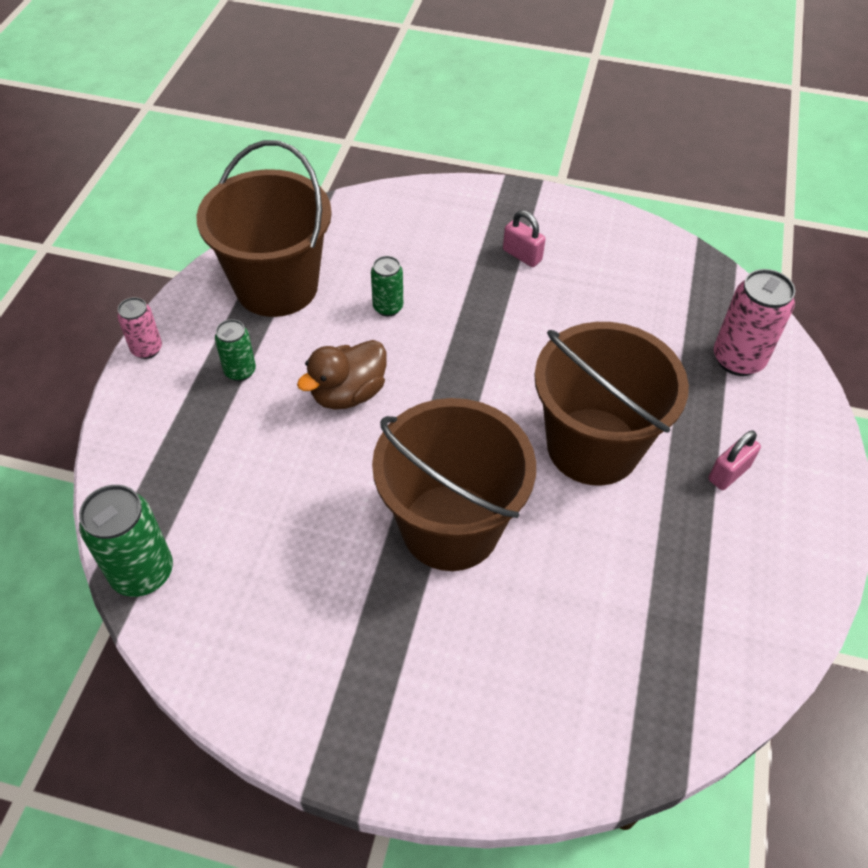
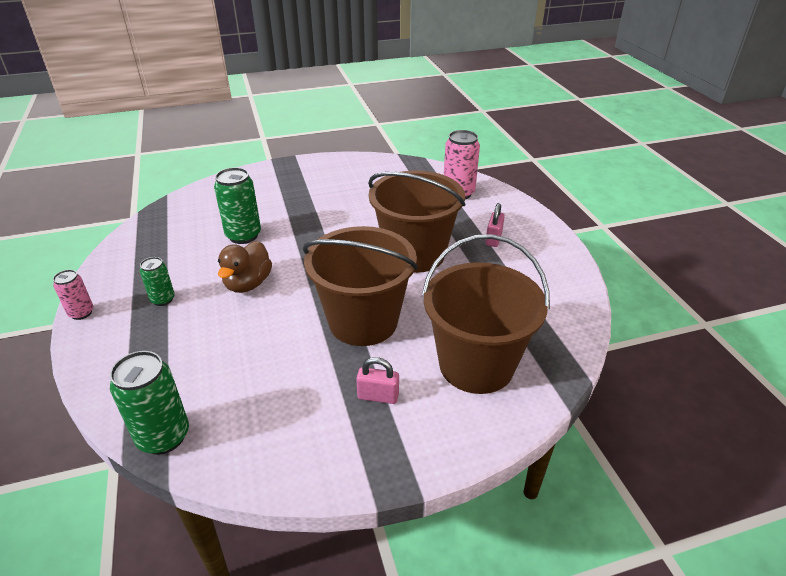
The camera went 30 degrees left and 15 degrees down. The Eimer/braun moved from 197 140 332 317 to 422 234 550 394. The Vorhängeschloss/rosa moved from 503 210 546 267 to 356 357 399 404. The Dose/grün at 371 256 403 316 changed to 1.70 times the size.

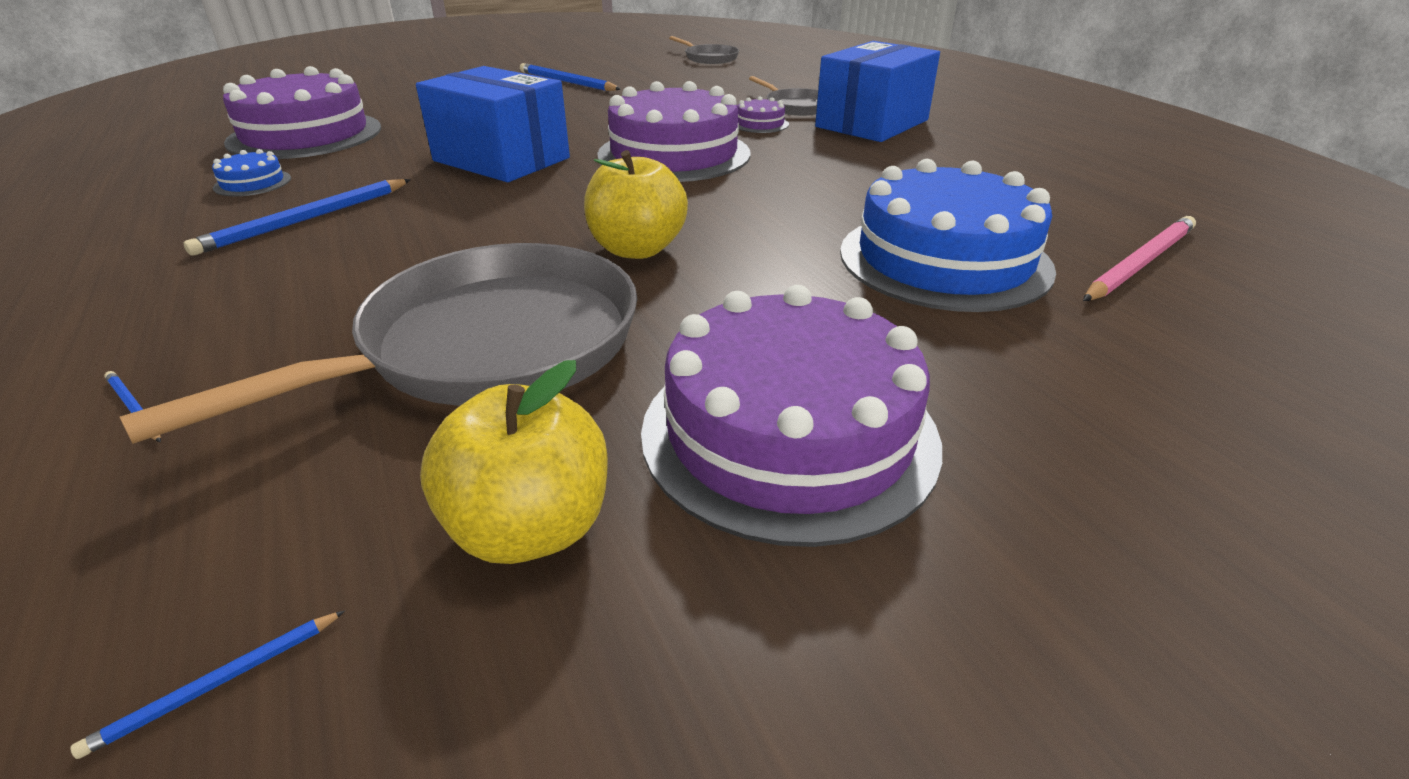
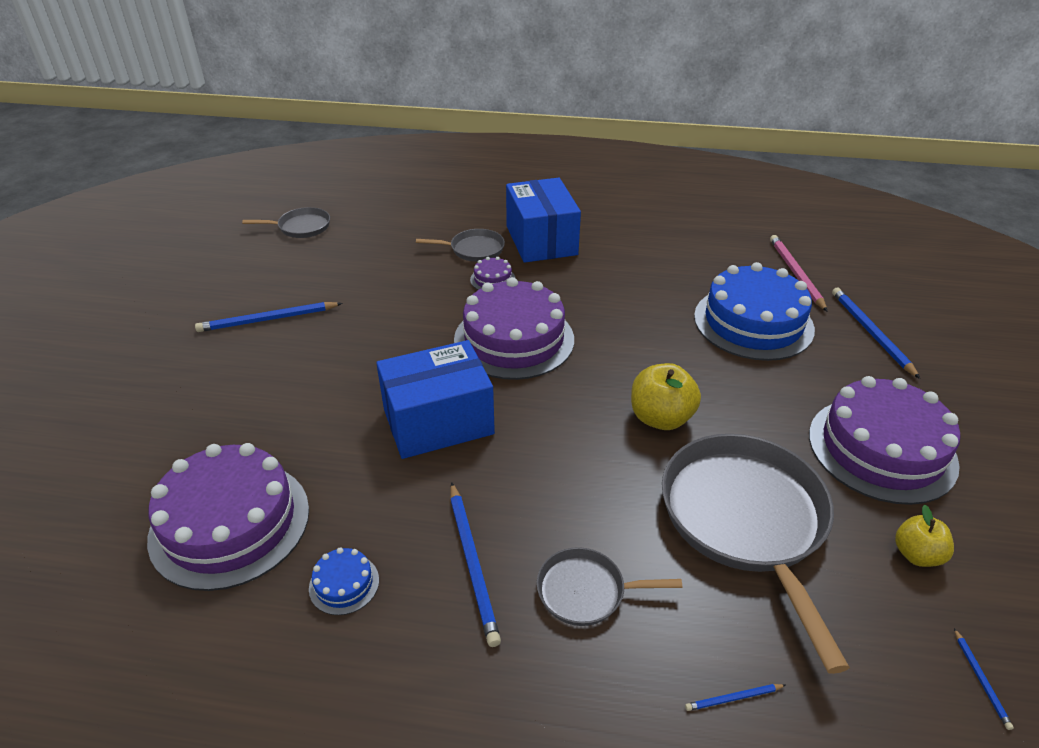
The camera went 55 degrees left and 5 degrees up. The Pfanne/grau at 537 547 682 626 appeared. The Bleistift/blau at 832 288 920 379 appeared. The Apfel/gelb at 420 360 608 564 changed to 0.64 times the size.

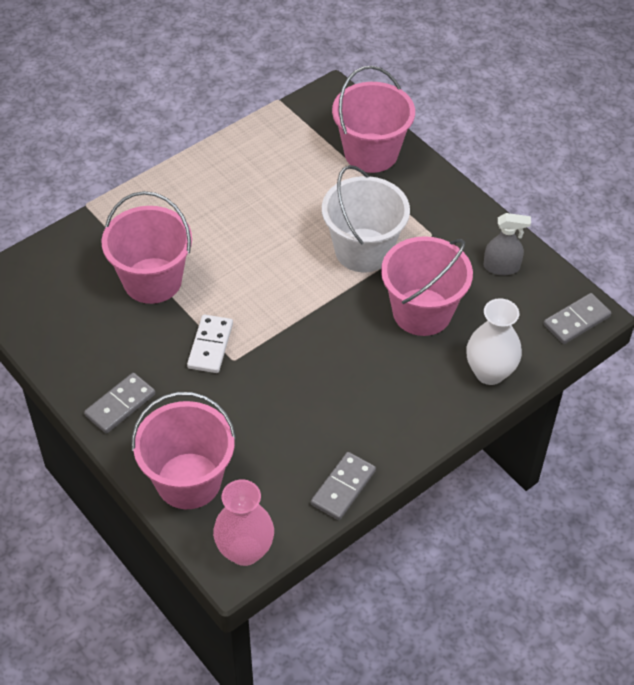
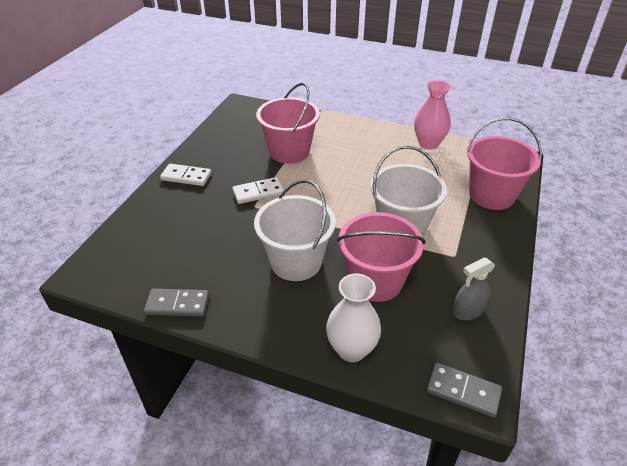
The camera went 60 degrees right and 10 degrees down. The Eimer/rosa at 132 392 236 509 disappeared. The Eimer/weiß at 254 179 336 281 appeared. The Vase/rosa moved from 213 479 274 566 to 414 80 451 150. The Dominostein/grau at 84 373 155 433 became the Dominostein/weiß at 160 164 211 186. The Sprühflasche/grau at 484 213 531 275 turned 90 degrees clockwise.

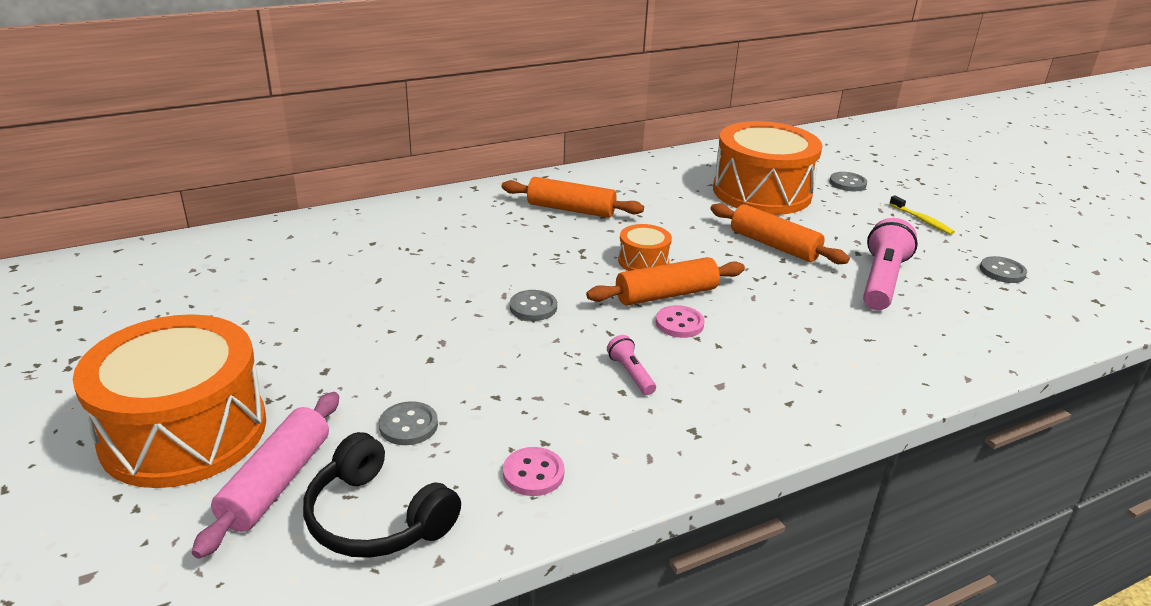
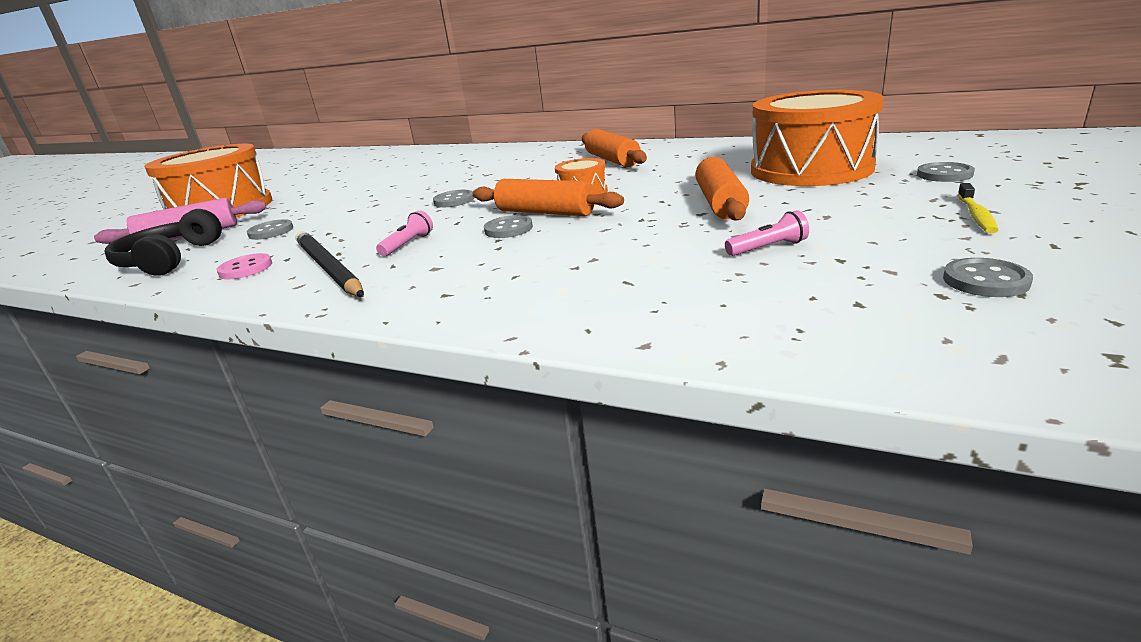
The camera went 55 degrees right and 5 degrees down. The Bleistift/schwarz at 296 231 364 297 appeared. The Knopf/rosa at 656 305 705 338 became the Knopf/grau at 484 215 533 238. The Taschenlampe/rosa at 863 218 918 310 changed to 0.50 times the size.

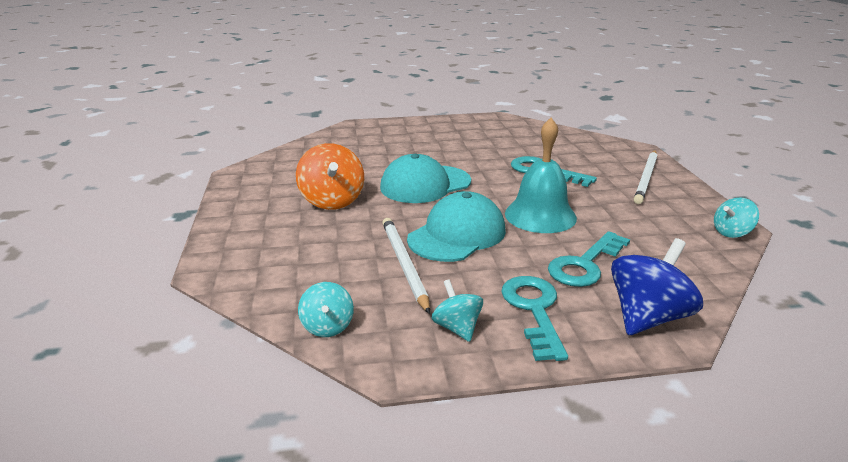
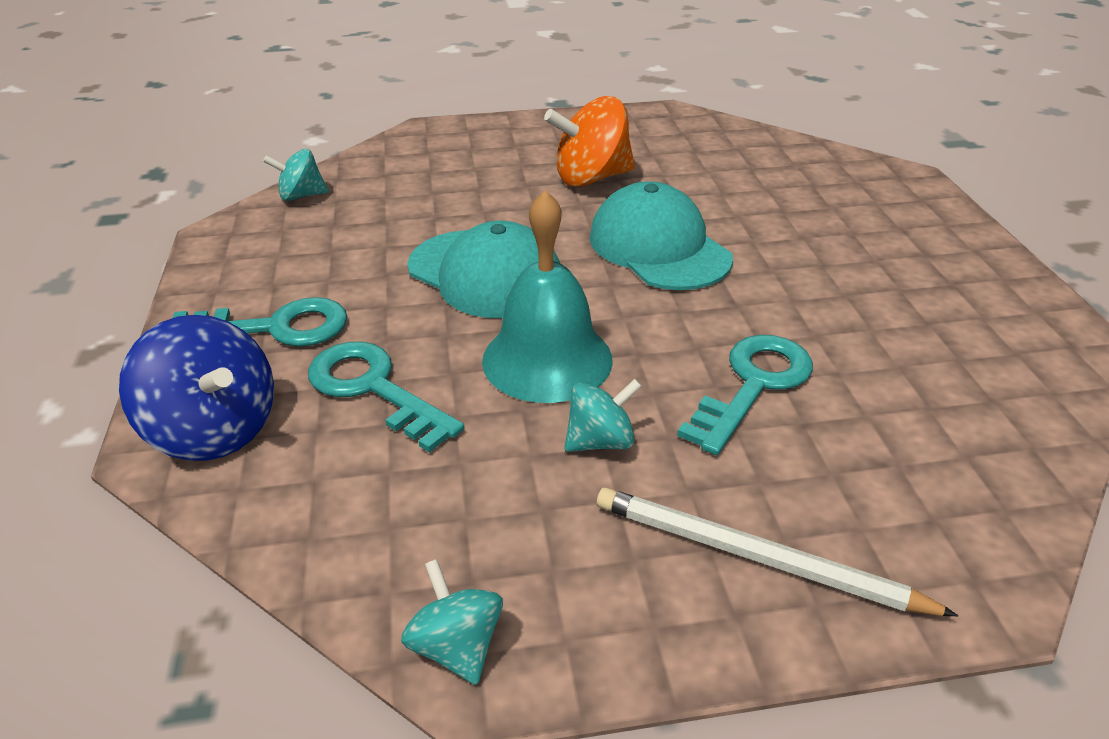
The camera went 90 degrees right and 10 degrees up. The Bleistift/weiß at 382 218 430 314 disappeared. The Kreisel/türkis moved from 432 279 483 342 to 564 379 642 452.

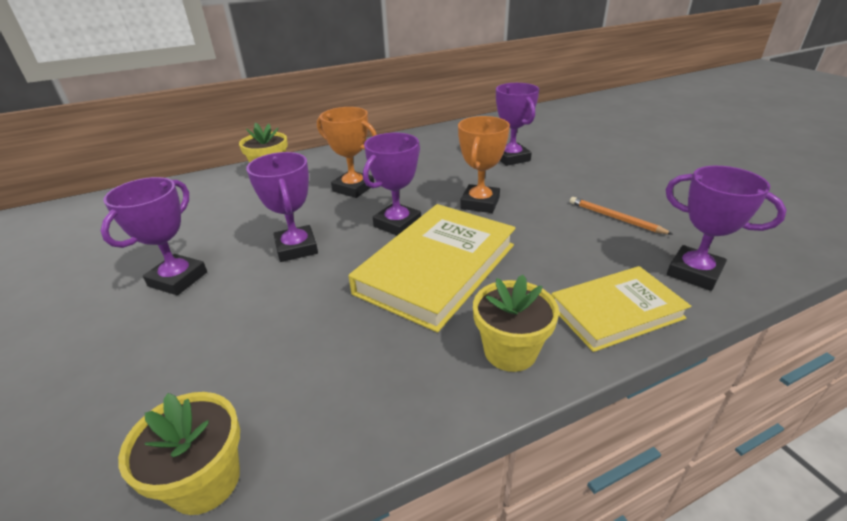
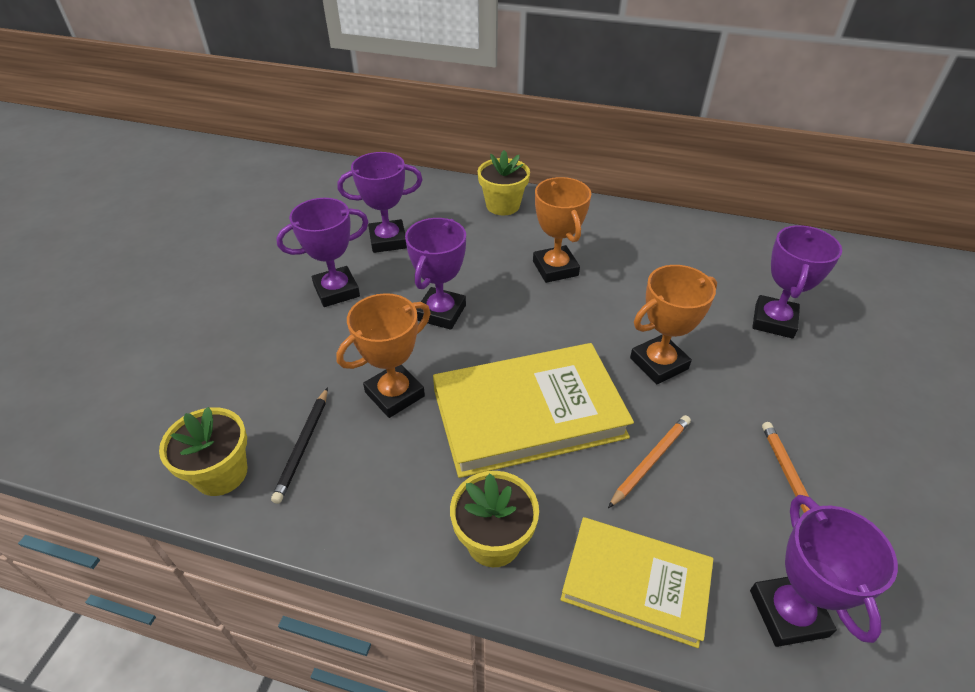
The camera went 40 degrees right and 10 degrees up. The Bleistift/schwarz at 271 387 328 504 appeared. The Pokal/orange at 336 293 431 418 appeared. The Bleistift/orange at 608 415 691 508 appeared. The Pokal/lila moved from 363 133 421 235 to 338 152 423 253.

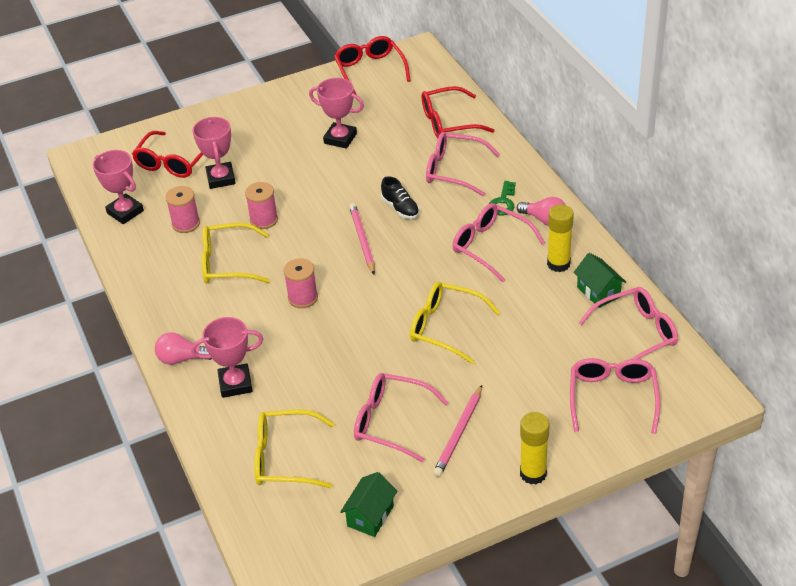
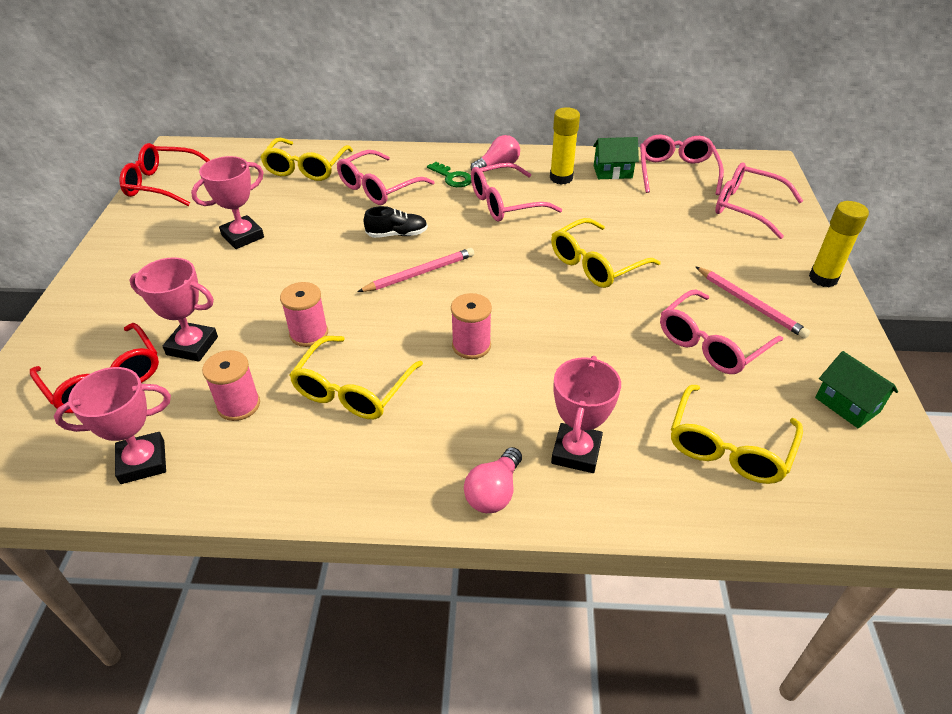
The camera went 65 degrees left and 0 degrees up. The Brille/rot at 422 86 494 138 became the Brille/gelb at 260 138 353 181. The Bleistift/rosa at 349 203 375 274 turned 135 degrees clockwise.

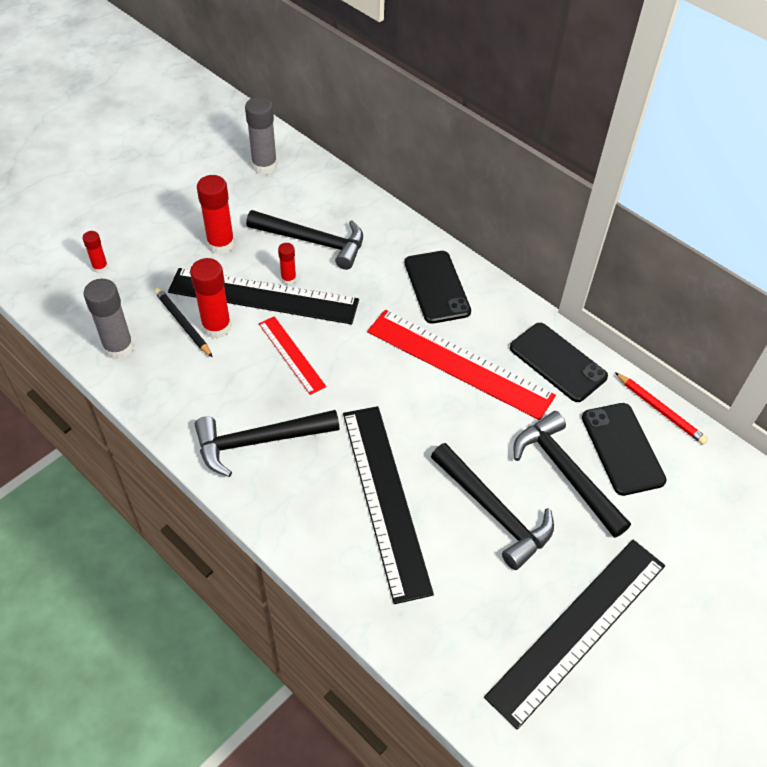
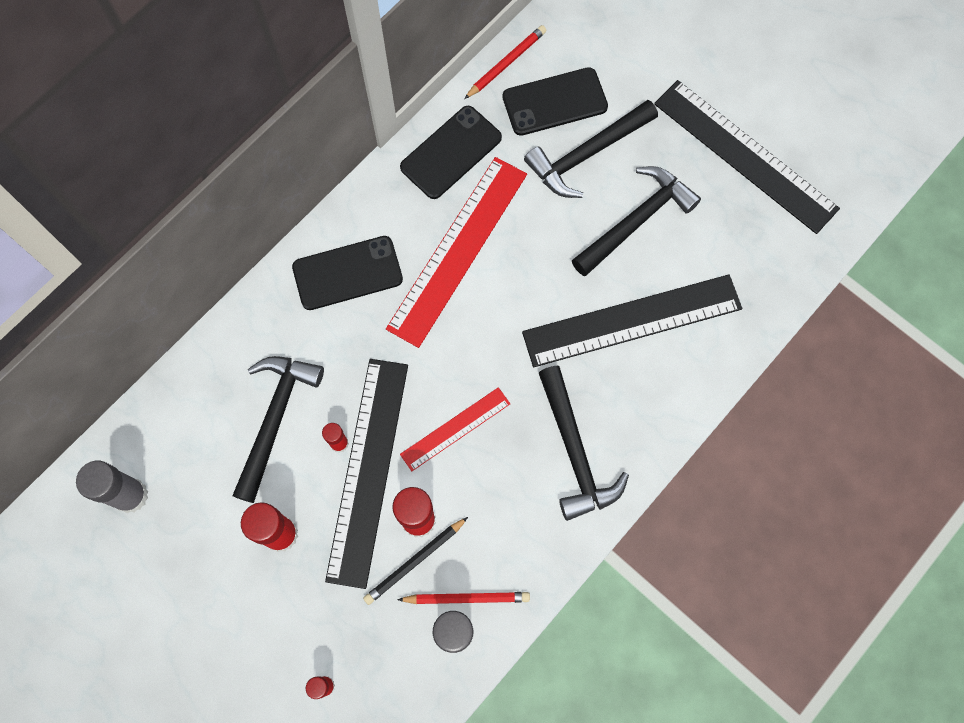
The camera went 90 degrees left and 20 degrees up. The Bleistift/rot at 397 592 530 604 appeared.

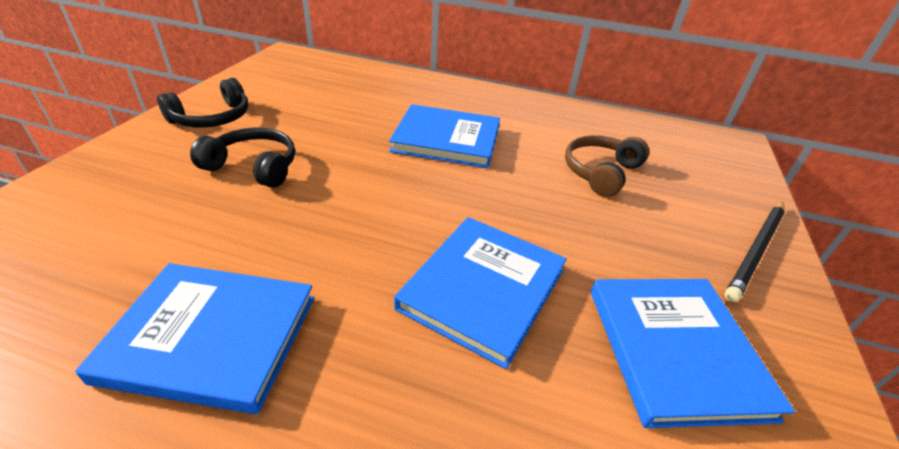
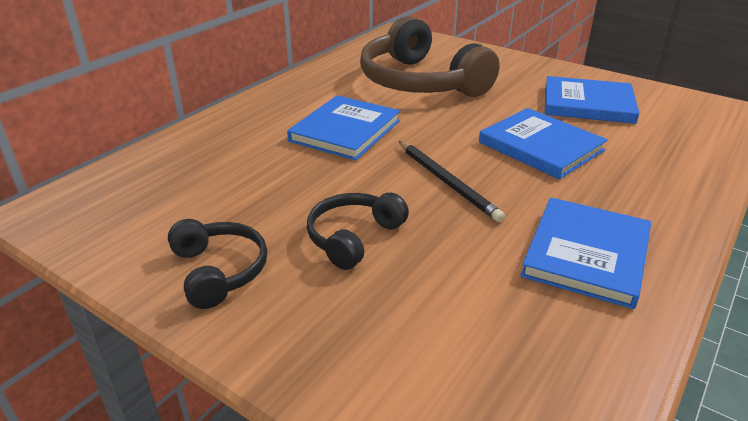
The camera went 70 degrees left and 5 degrees down. The Bleistift/schwarz moved from 725 202 785 302 to 399 141 505 222. The Kopfhörer/braun at 565 135 649 197 changed to 1.99 times the size.

